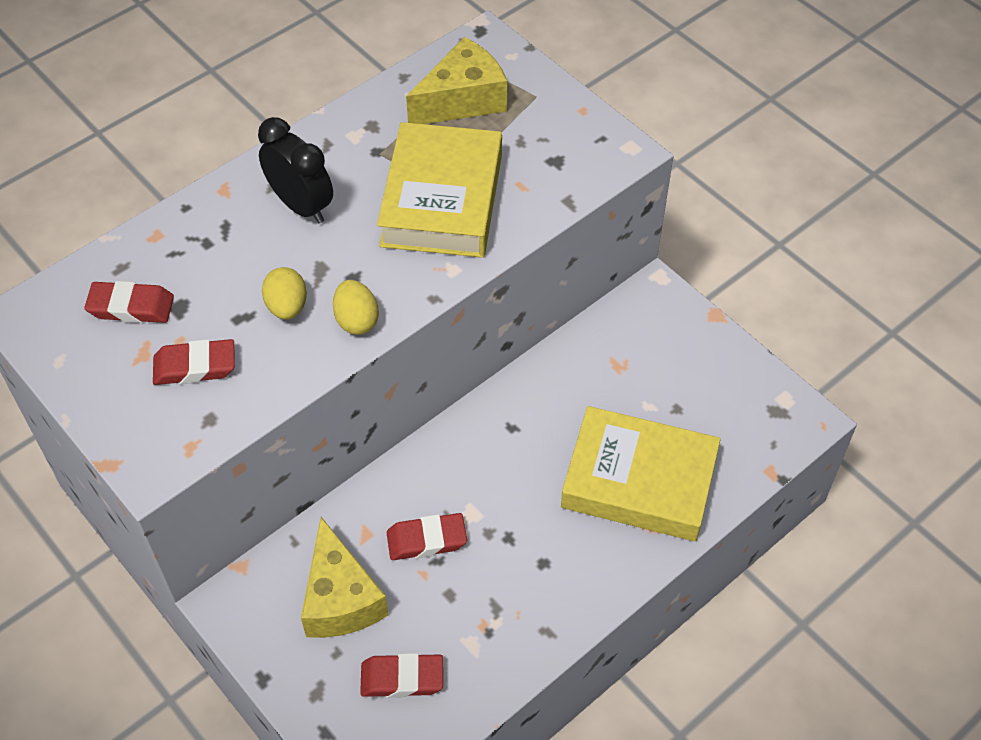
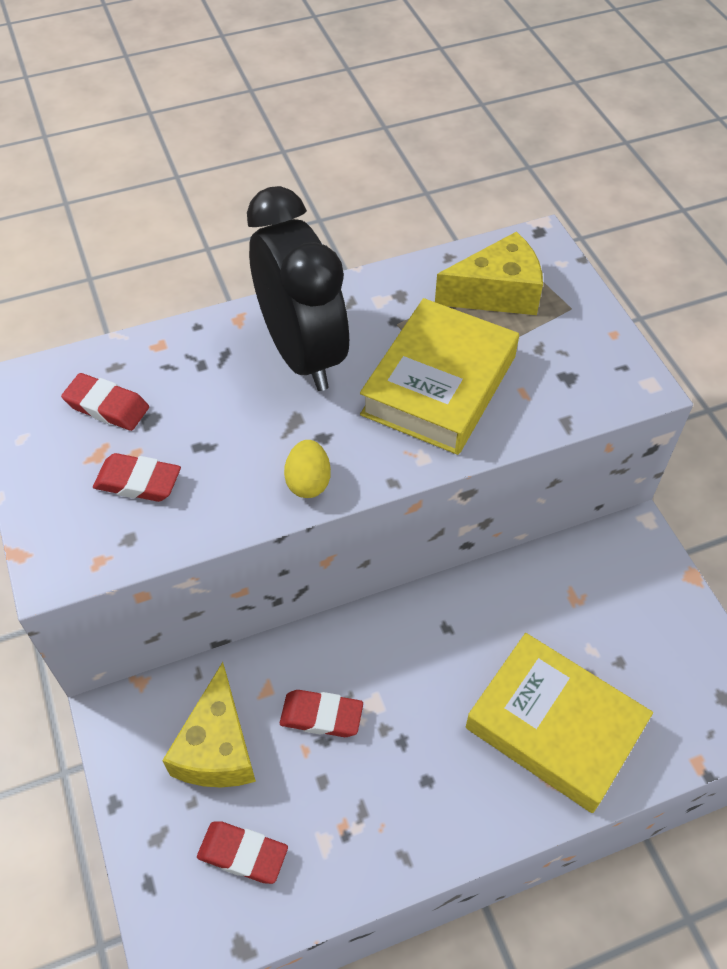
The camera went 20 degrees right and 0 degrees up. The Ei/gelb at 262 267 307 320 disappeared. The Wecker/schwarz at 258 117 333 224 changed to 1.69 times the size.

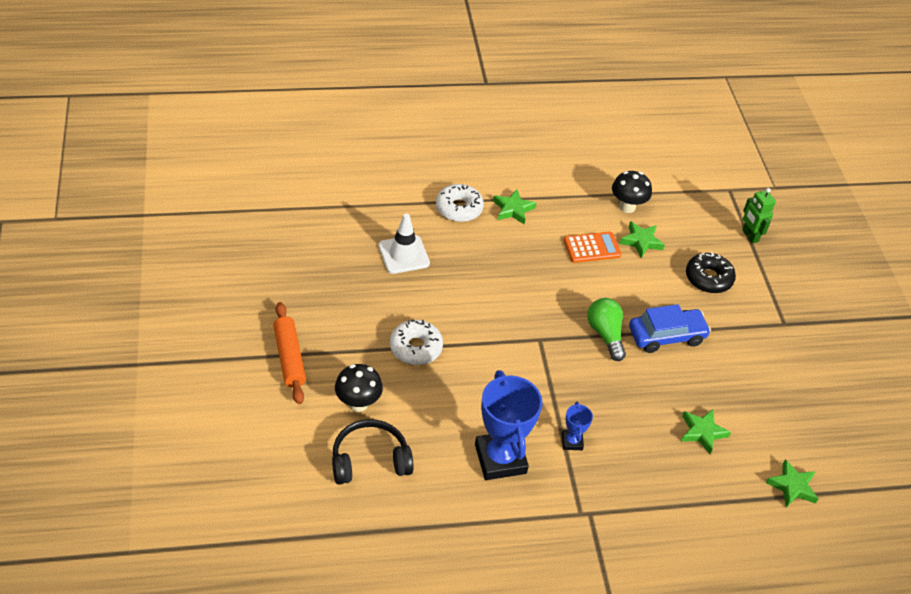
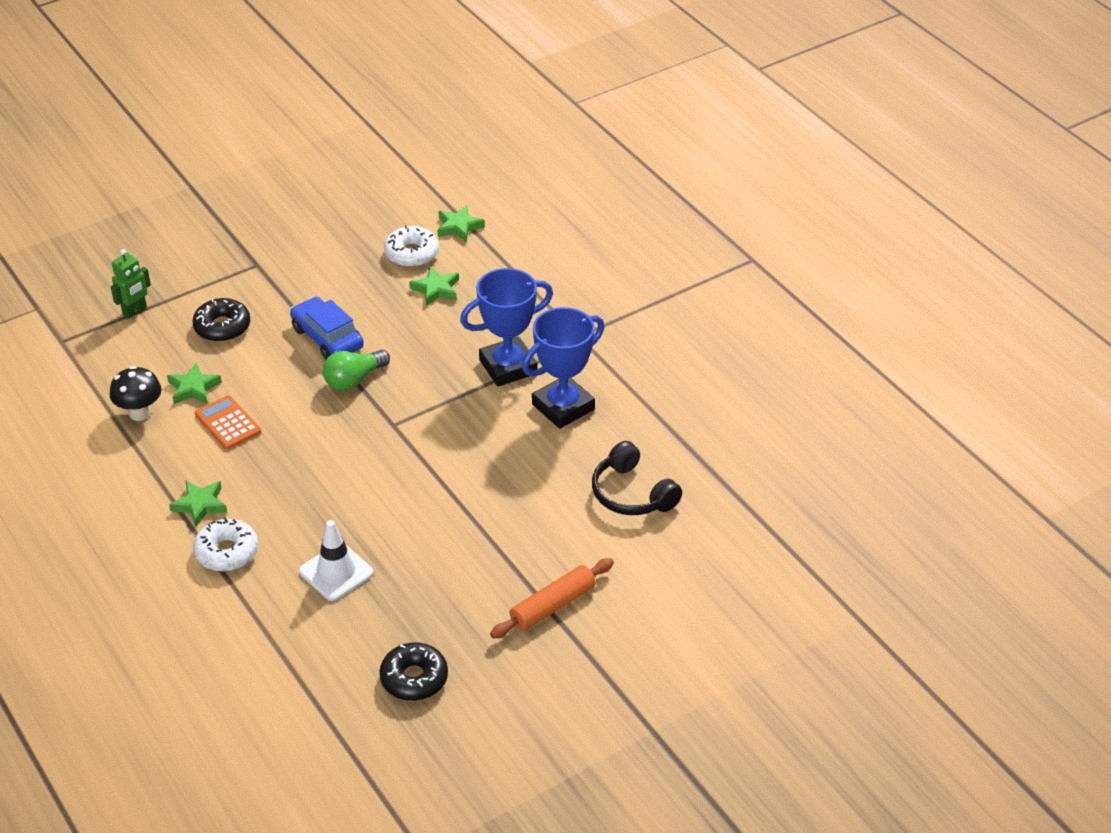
The camera went 110 degrees left and 5 degrees down. The Pilz/schwarz at 335 364 383 412 disappeared. The Donut/schwarz at 379 642 448 701 appeared. The Donut/weiß moved from 390 320 443 365 to 384 226 439 267. The Pokal/blau at 562 402 593 450 changed to 2.15 times the size.

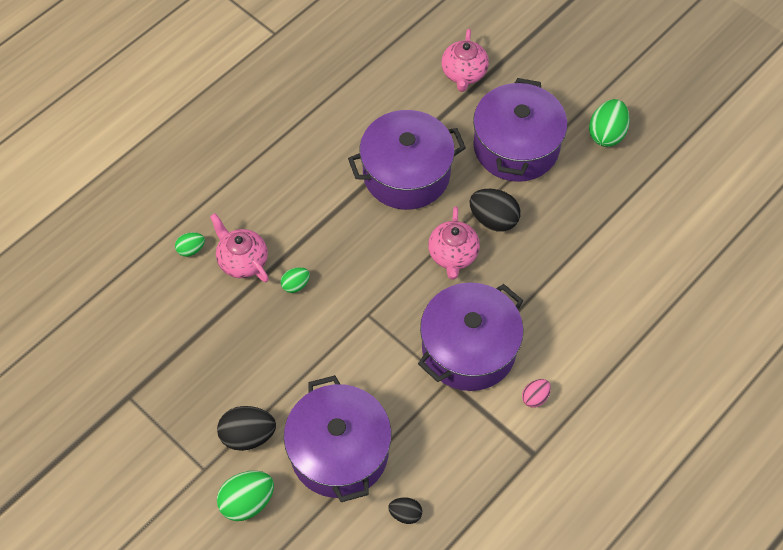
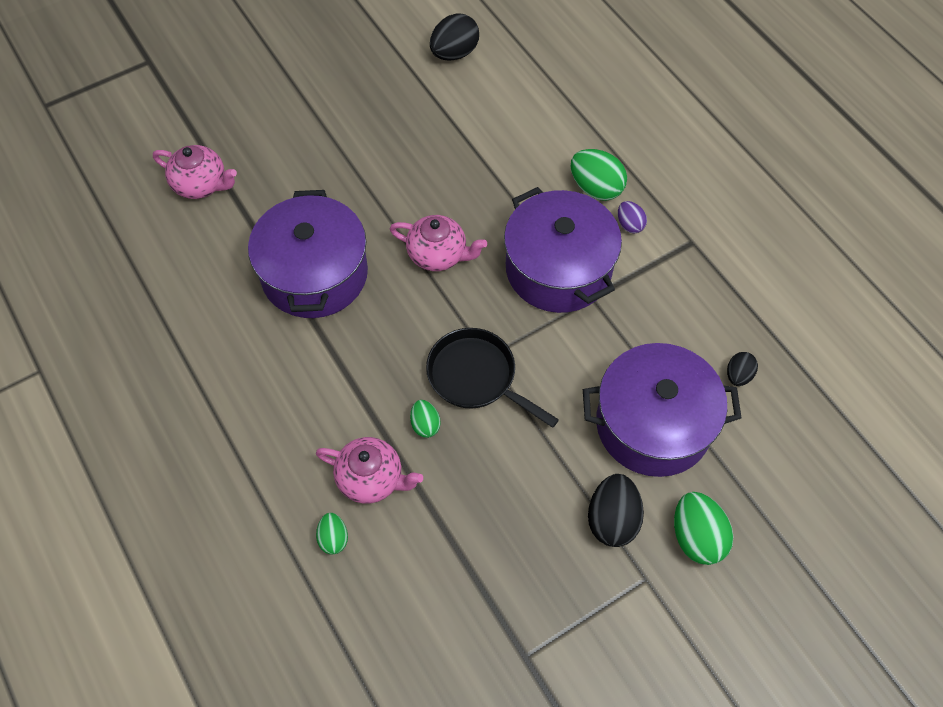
The camera went 75 degrees left and 0 degrees up. The Kochtopf/lila at 473 78 568 182 disappeared. The Pfanne/schwarz at 426 328 559 428 appeared. The Ei/schwarz moved from 470 189 521 232 to 430 13 479 61. The Ei/grün moved from 589 99 630 147 to 571 149 627 201. The Ei/rosa at 522 379 551 408 became the Ei/lila at 618 201 647 233. The Teekanne/rosa at 210 213 269 282 turned 135 degrees counterclockwise.

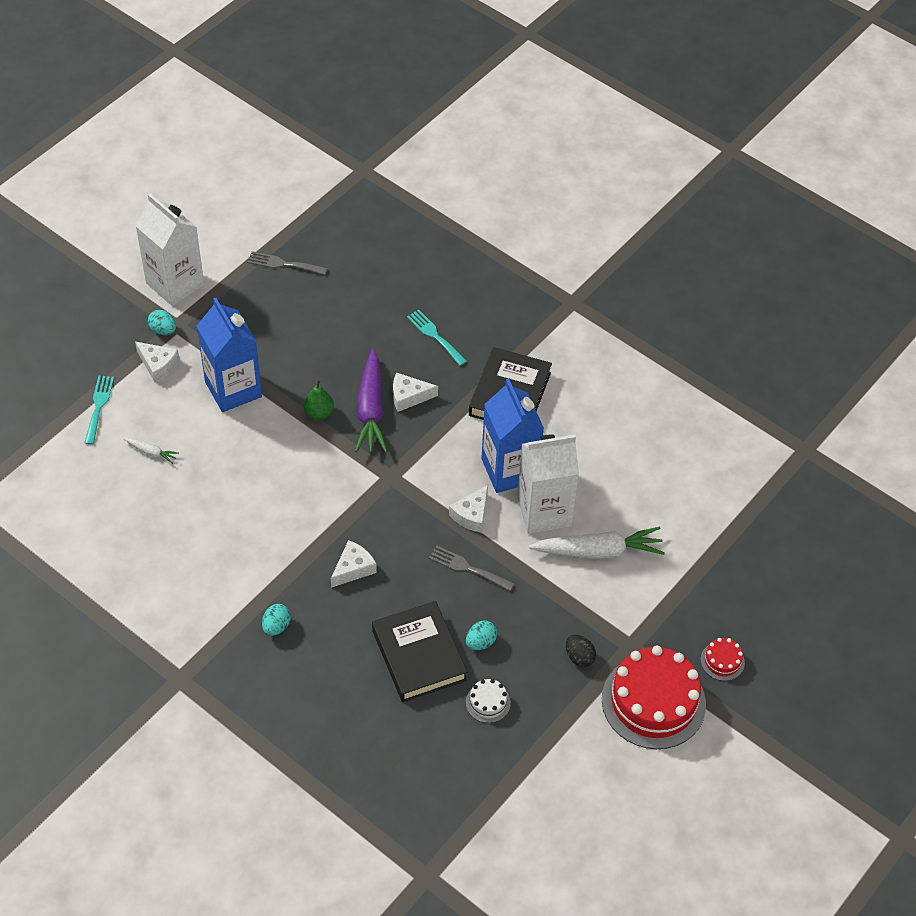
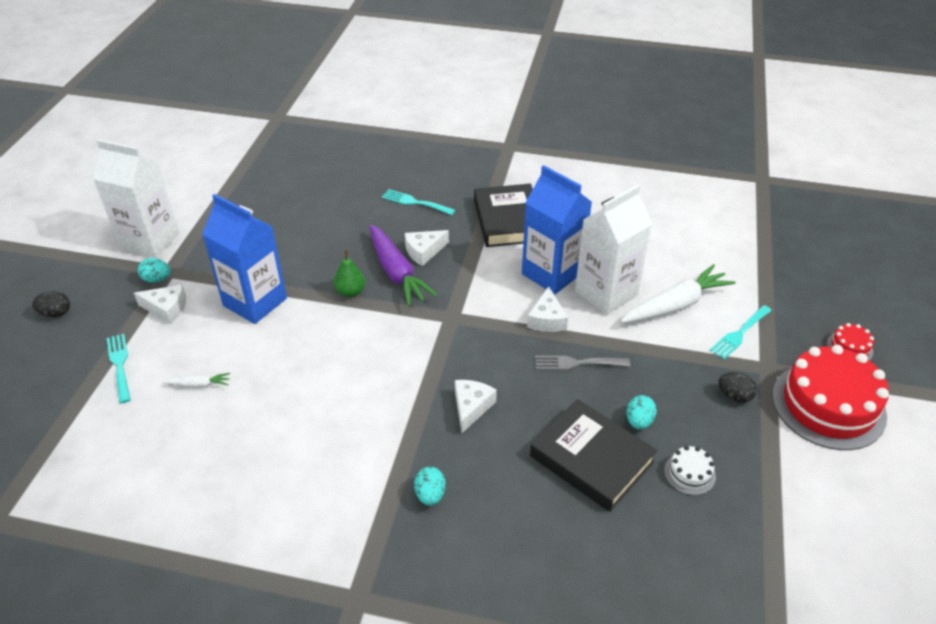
The camera went 25 degrees left and 10 degrees down. The Gabel/grau at 248 251 327 275 disappeared. The Ei/schwarz at 32 291 70 317 appeared. The Gabel/türkis at 710 305 772 359 appeared.

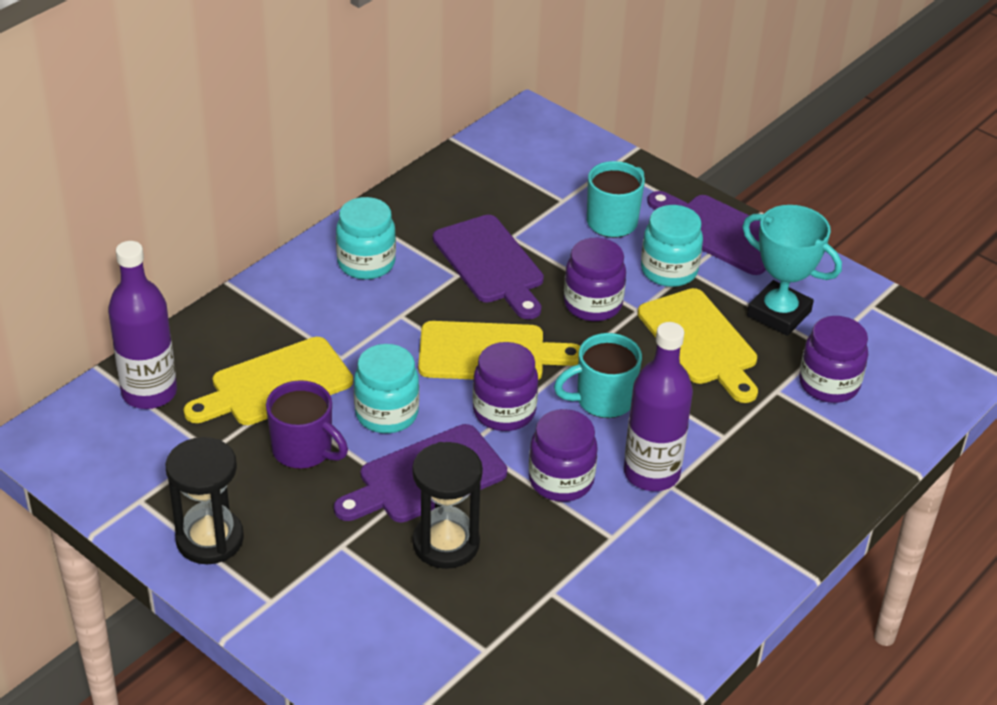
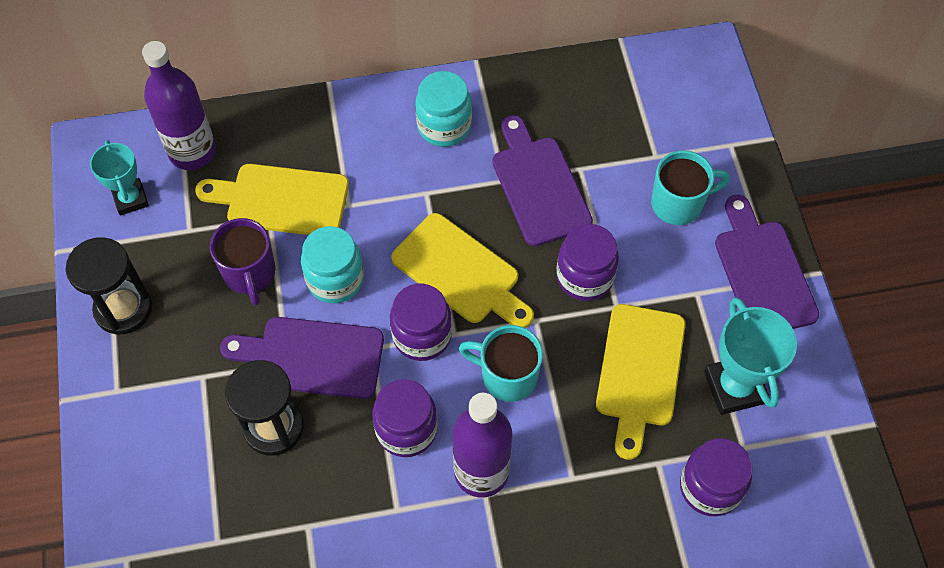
The camera went 40 degrees right and 20 degrees up. The Einmachglas/türkis at 641 205 703 287 disappeared. The Pokal/türkis at 90 140 149 216 appeared. The Schneidebrett/lila at 433 215 544 319 turned 150 degrees clockwise.

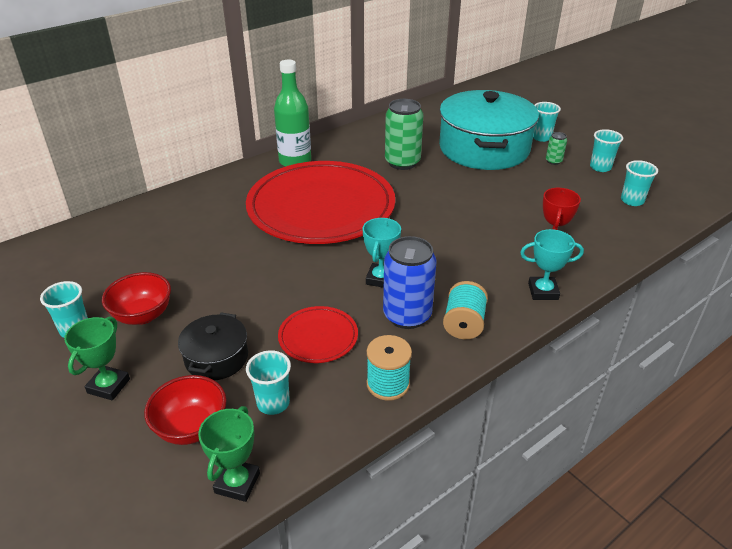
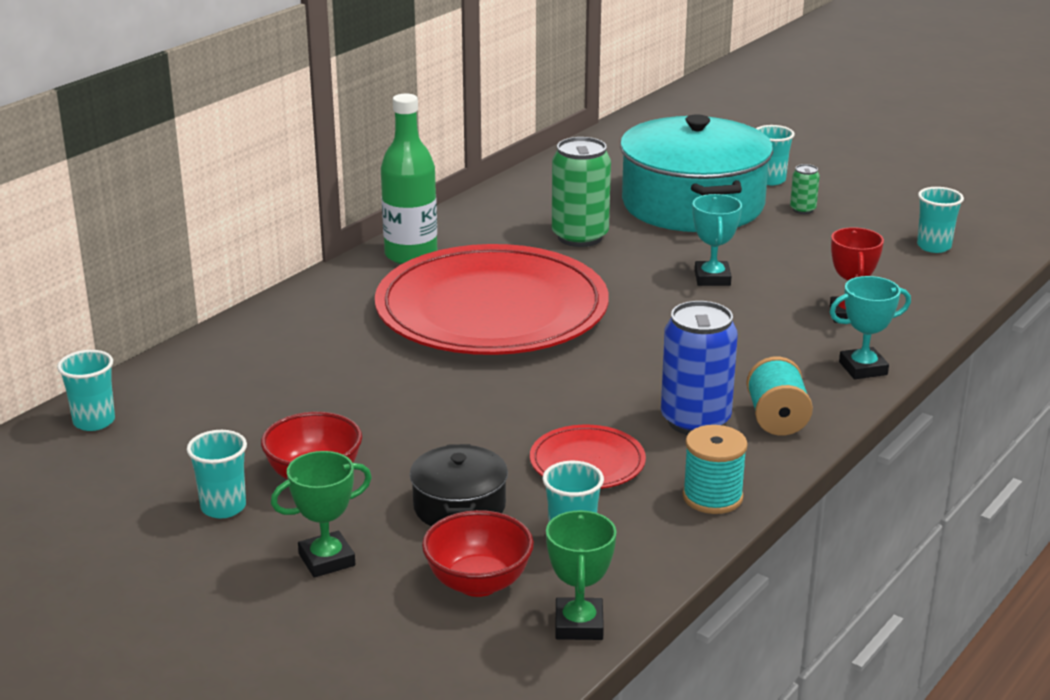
The camera went 15 degrees left and 10 degrees down. The Pokal/türkis moved from 362 218 401 288 to 693 194 742 286. The Becher/türkis moved from 590 129 623 172 to 57 350 115 431. The Pokal/grün at 64 317 130 401 turned 60 degrees clockwise.

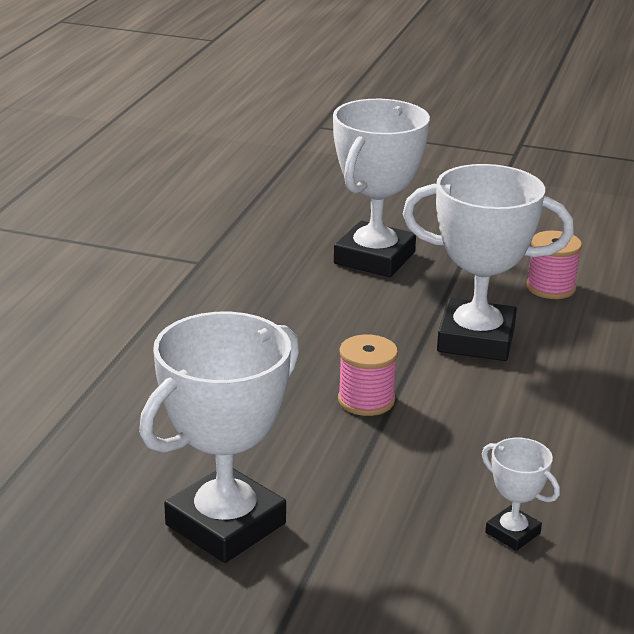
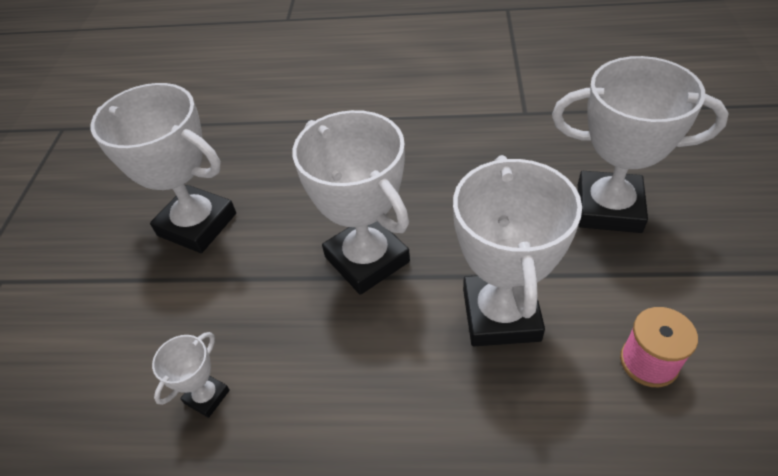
The camera went 80 degrees right and 20 degrees up. The Garnrolle/rosa at 338 335 398 416 was replaced by the Pokal/weiß at 292 110 410 295.

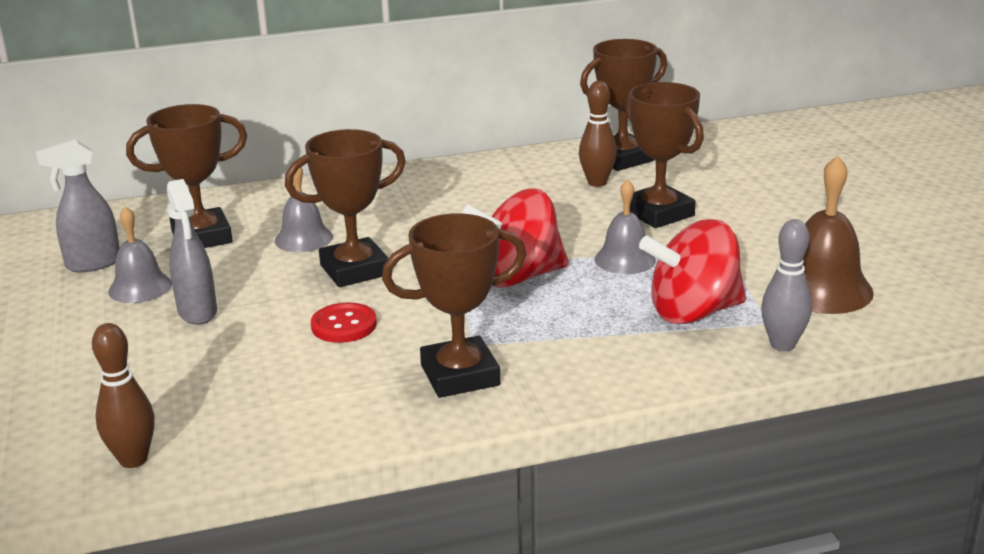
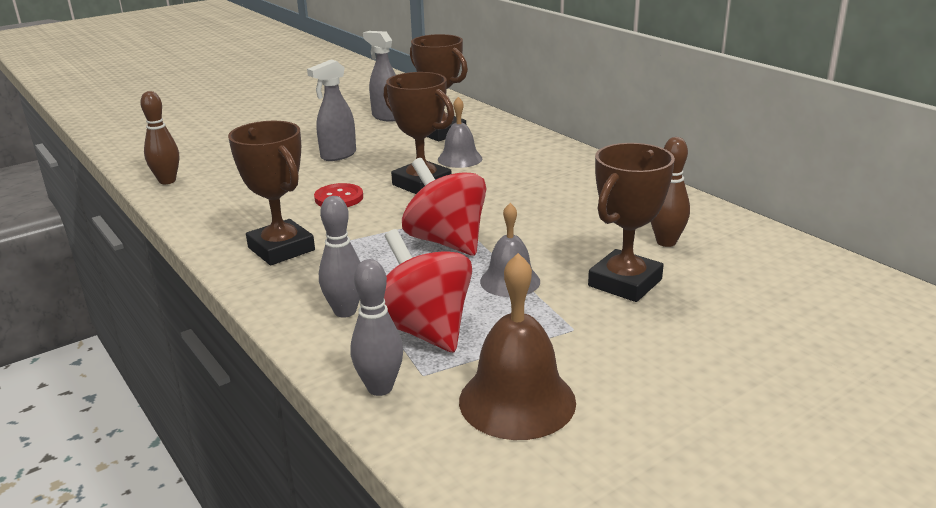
The camera went 70 degrees right and 0 degrees up. The Glocke/grau at 108 206 172 303 disappeared. The Pokal/braun at 580 39 667 171 disappeared. The Bowlingkegel/grau at 319 196 361 318 appeared.

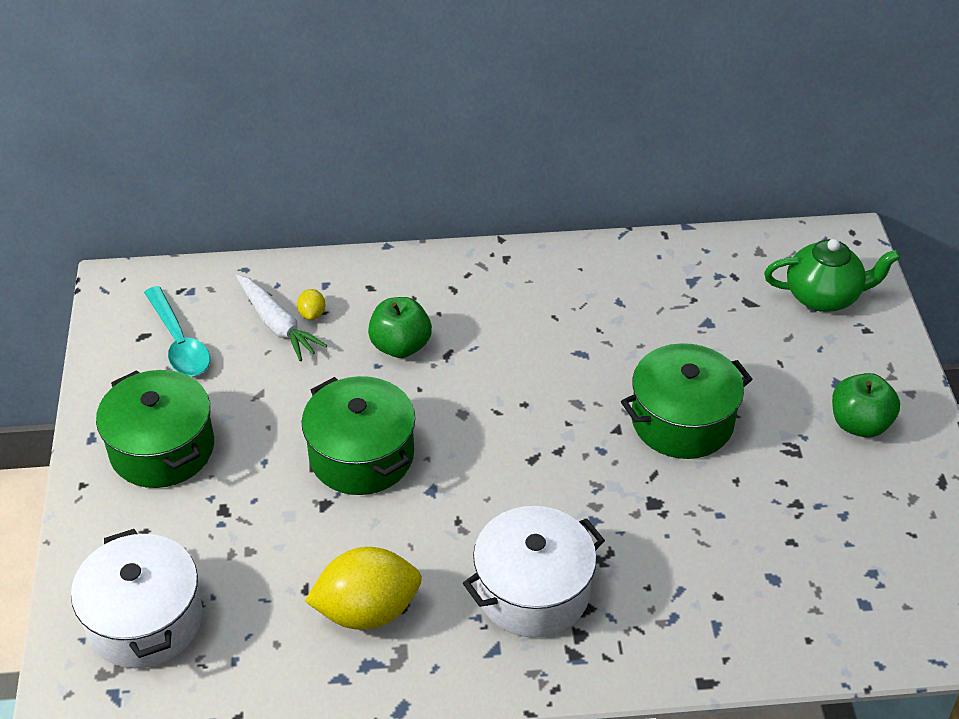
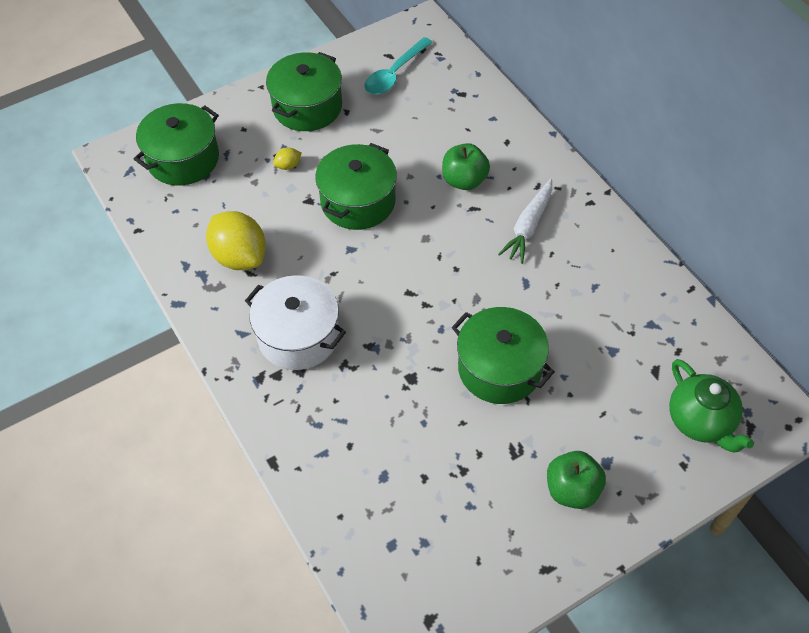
The camera went 65 degrees right and 10 degrees up. The Karotte/weiß moved from 236 274 328 361 to 498 179 552 264. The Zitrone/gelb moved from 297 289 326 320 to 273 148 302 170. The Kochtopf/weiß at 71 529 202 668 became the Kochtopf/grün at 134 103 219 186.

